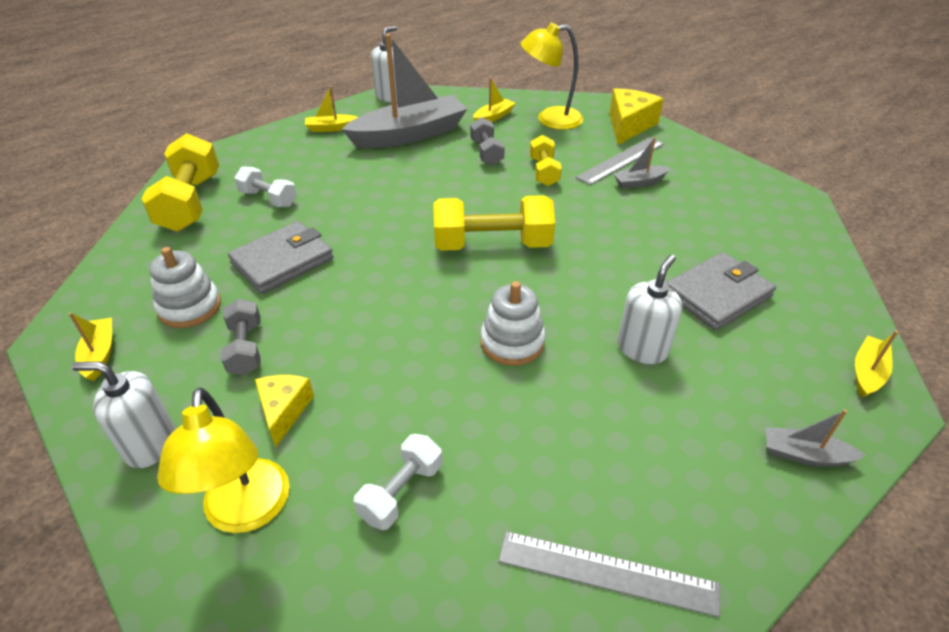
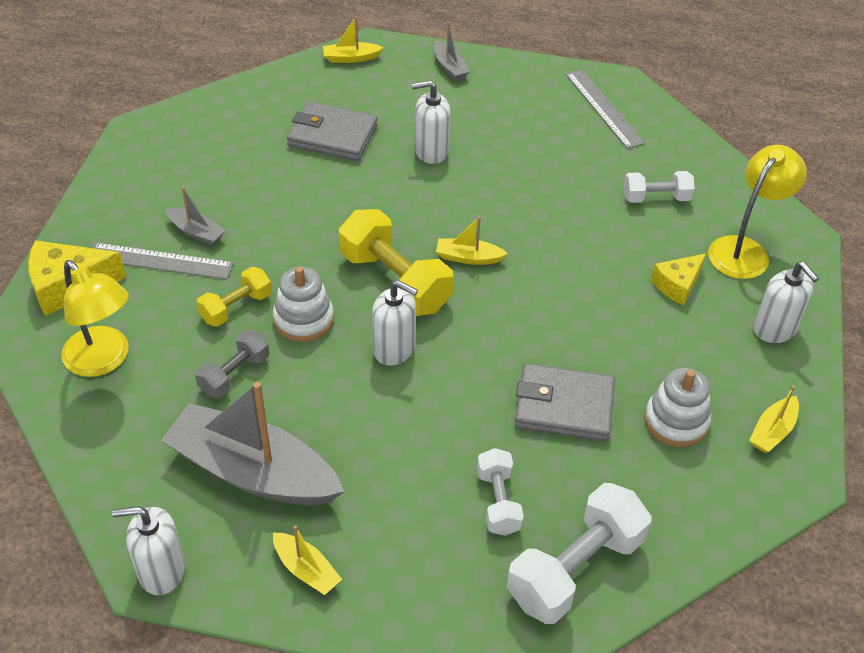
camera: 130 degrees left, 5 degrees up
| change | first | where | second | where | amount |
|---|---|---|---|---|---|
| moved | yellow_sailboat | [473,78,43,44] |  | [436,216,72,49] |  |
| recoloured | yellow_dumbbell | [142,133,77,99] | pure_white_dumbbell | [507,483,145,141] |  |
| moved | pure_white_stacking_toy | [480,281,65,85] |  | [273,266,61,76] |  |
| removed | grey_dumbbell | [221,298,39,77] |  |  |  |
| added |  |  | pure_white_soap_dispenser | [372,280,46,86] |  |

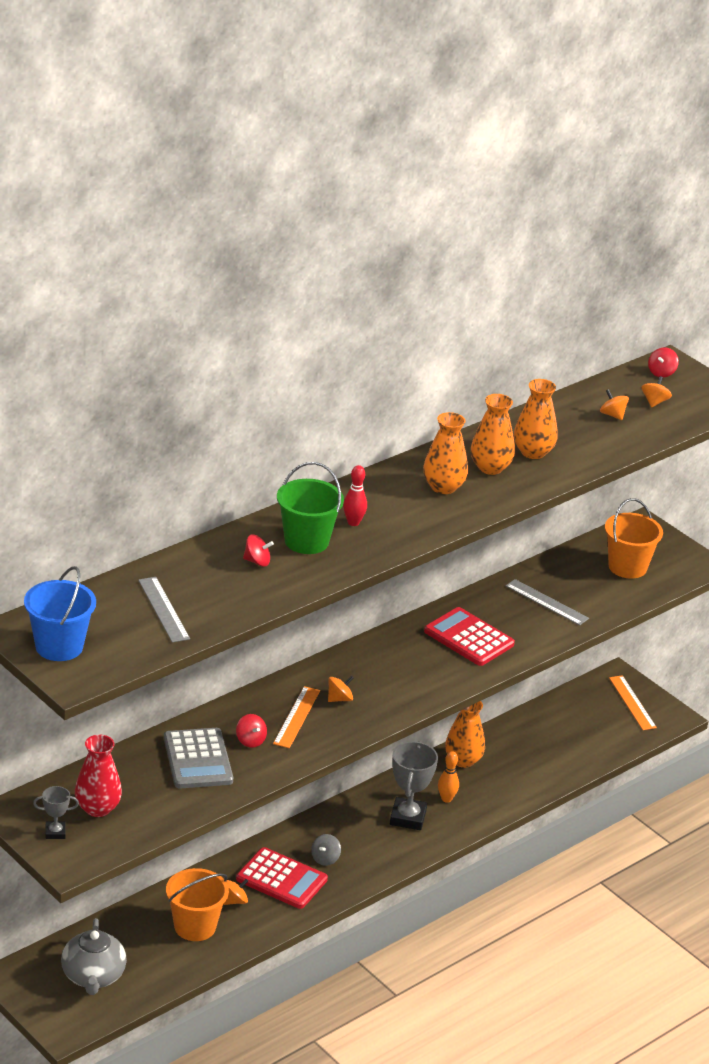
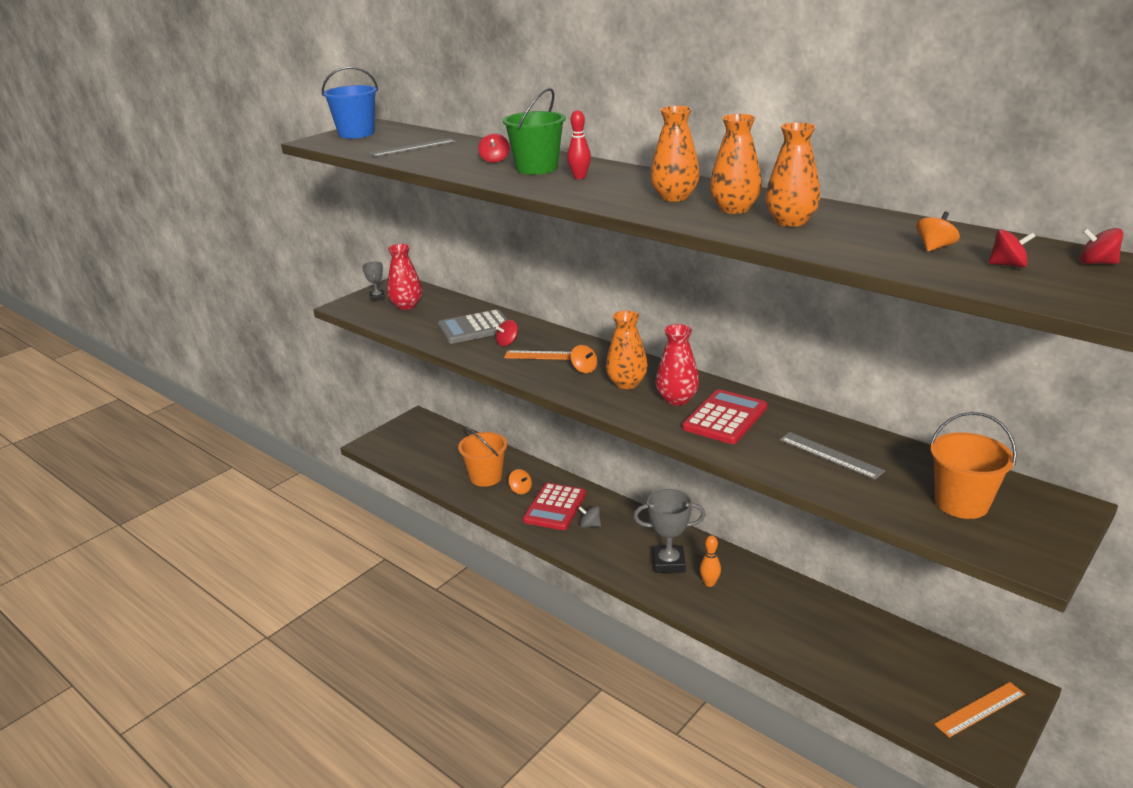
camera: 85 degrees right, 5 degrees down
| change | first | where | second | where | amount |
|---|---|---|---|---|---|
| recoloured | orange-coloured_spinning_top | [641,376,31,31] | scarlet_spinning_top | [989,229,47,39] |  |
| turned | grey_straightedge | [506,579,83,46] |  | [780,432,105,48] | 75 degrees counterclockwise |
| moved | orange-coloured_tall_vase | [445,701,40,67] |  | [606,311,42,78] |  |
| removed | grey_tea_pot | [61,918,66,77] |  |  |  |
| added |  |  | scarlet_tall_vase | [655,324,44,81] |  |

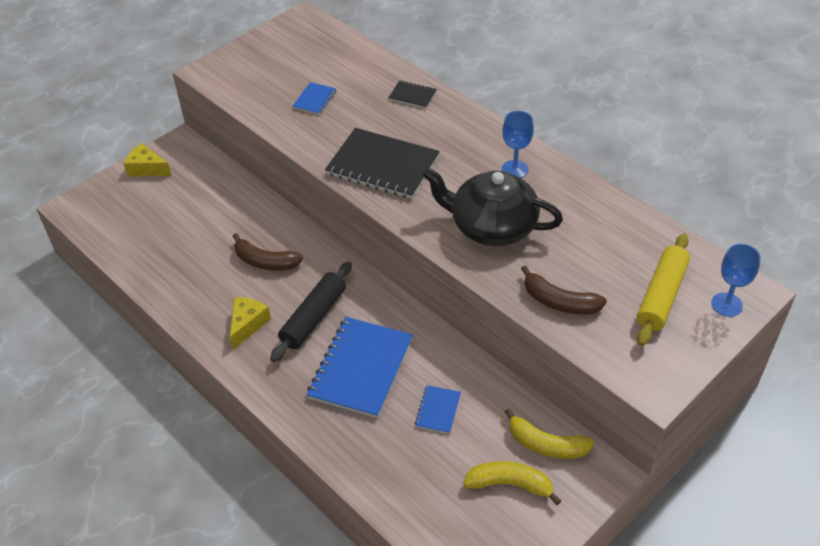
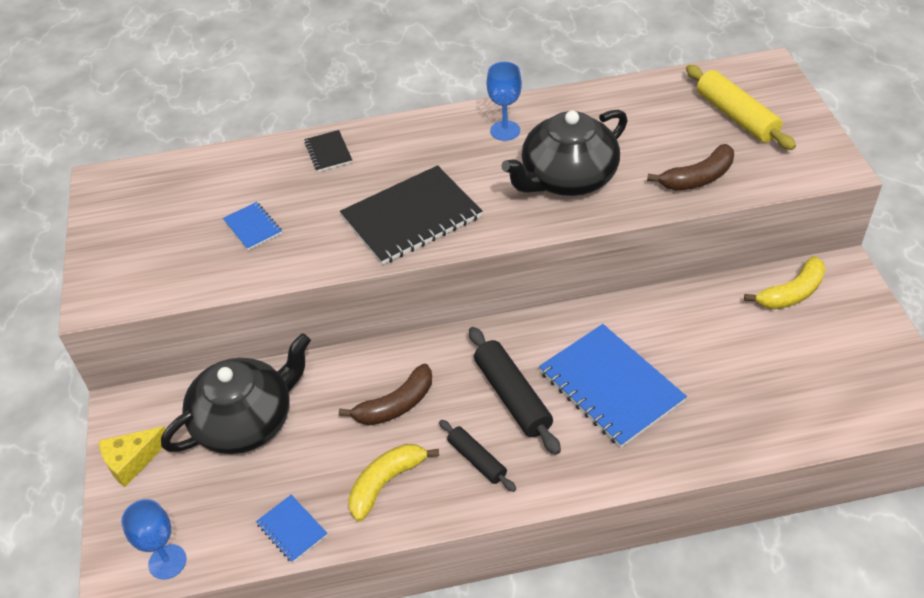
camera: 55 degrees left, 0 degrees up
| change | first | where | second | where | amount |
|---|---|---|---|---|---|
| turned | jet-black_notebook | [388,80,49,29] |  | [304,130,48,42] | 75 degrees counterclockwise |
| moved | blue_chalice | [711,244,50,73] |  | [121,499,65,81] |  |
| replaced | yellow_cheese_wedge | [230,297,41,52] | jet-black_pastry_roller | [439,420,77,72] |  |
| moved | blue_notebook | [415,385,46,49] |  | [256,495,72,68] |  |
| moved | yellow_banana_fruit | [463,461,98,44] |  | [348,444,91,77] |  |
| added |  |  | jet-black_tea_pot | [161,333,150,121] |  |

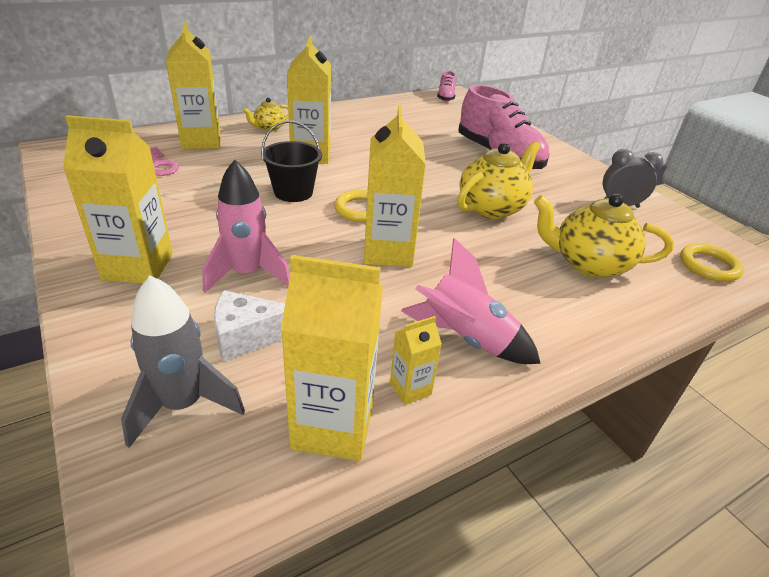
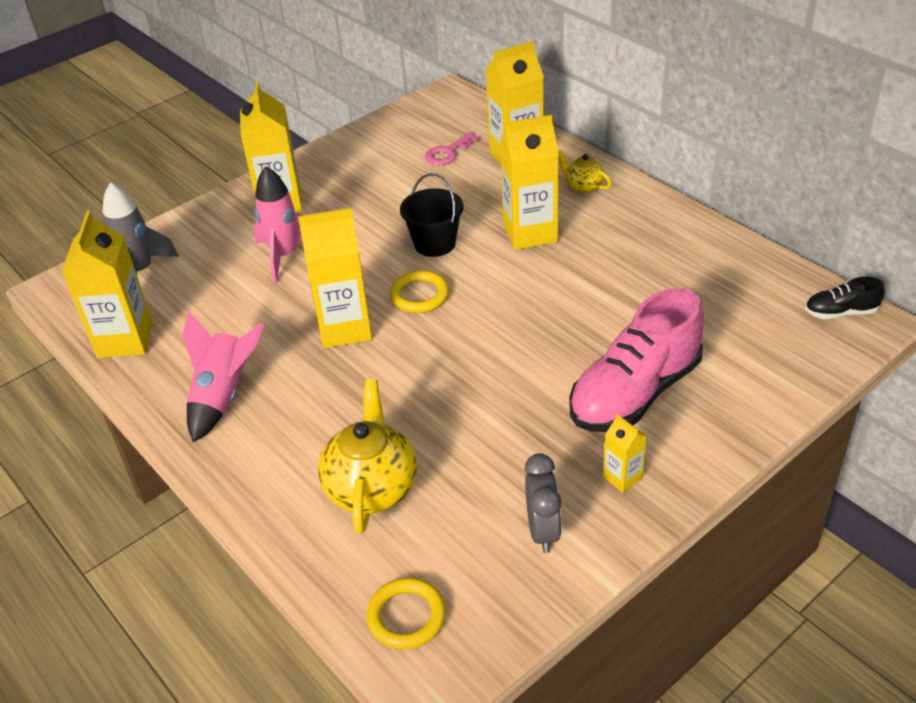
camera: 85 degrees right, 5 degrees up
| change | first | where | second | where | amount |
|---|---|---|---|---|---|
| recoloured | rose-pink_lace-up_shoe | [437,71,19,30] | jet-black_lace-up_shoe | [805,277,80,42] |  |
| removed | yellow_tea_pot | [457,141,84,78] |  |  |  |
| removed | pure_white_cheese_wedge | [214,290,71,72] |  |  |  |
| moved | yellow_juice_carton | [390,316,52,89] |  | [603,414,44,79] |  |

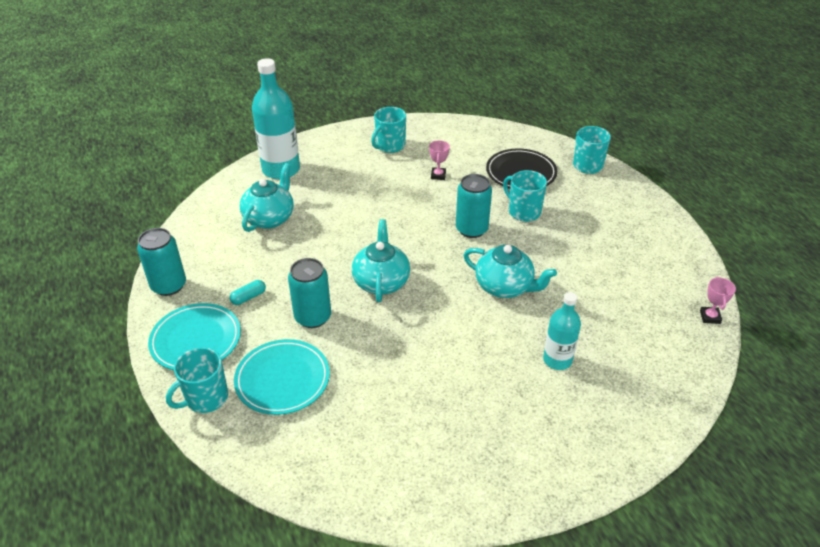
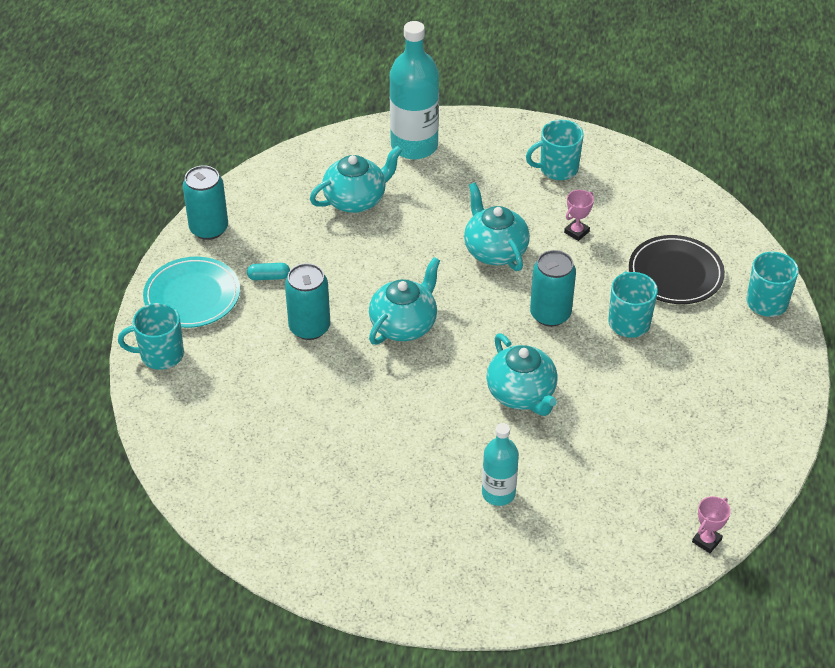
camera: 35 degrees right, 5 degrees up
| change | first | where | second | where | amount |
|---|---|---|---|---|---|
| removed | turquoise_flat_dish | [234,339,96,76] |  |  |  |
| added |  |  | turquoise_tea_pot | [464,183,66,88] |  |

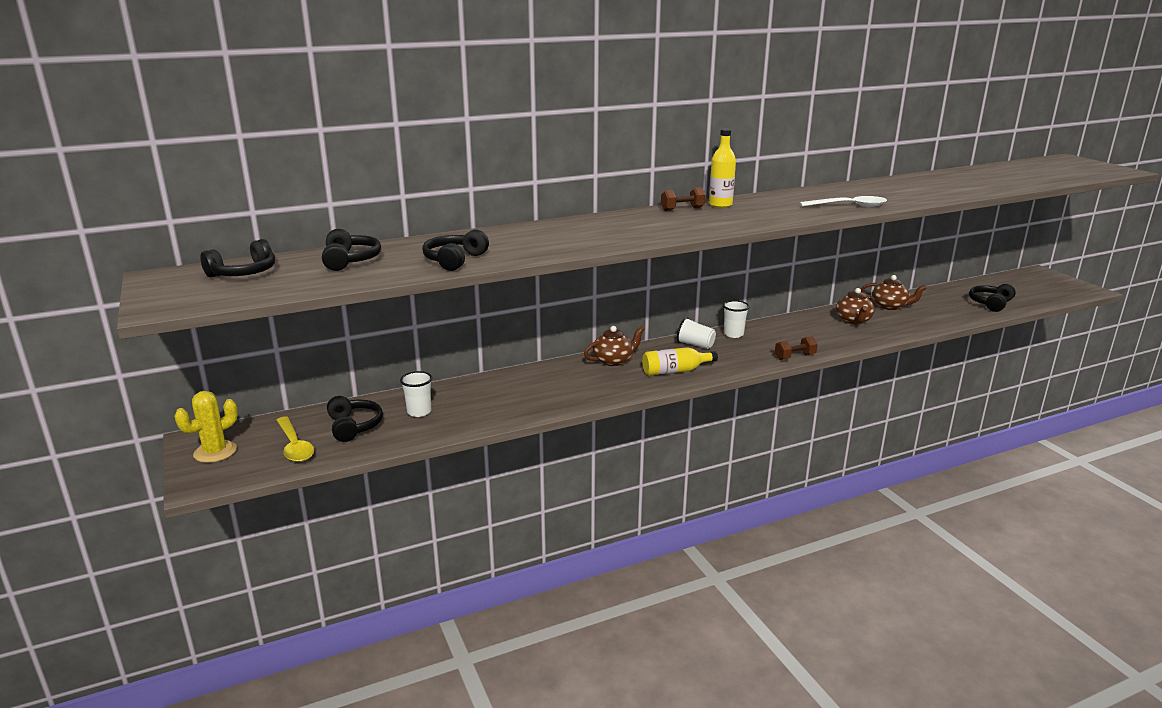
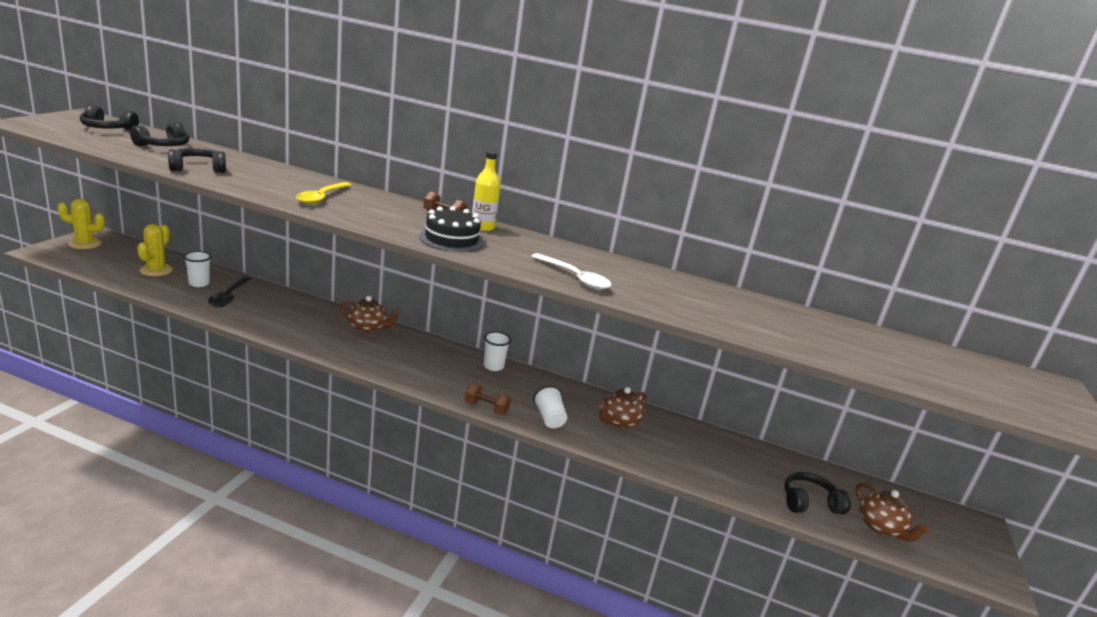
camera: 40 degrees right, 0 degrees up
| change | first | where | second | where | amount |
|---|---|---|---|---|---|
| moved | brown_tea_pot | [861,275,66,35] |  | [855,483,75,59] |  |
| moved | pure_white_tumbler | [677,317,39,32] |  | [533,386,34,42] |  |
| removed | yellow_bottle | [642,347,76,28] |  |  |  |
| replaced | jet-black_headset | [327,396,56,46] | yellow_saguaro_cactus | [137,224,36,52] |  |
| moved | yellow_spoon | [276,416,38,46] |  | [296,182,56,22] |  |
| added |  |  | jet-black_gateau | [419,206,65,46] |  |
| added |  |  | jet-black_spoon | [208,276,43,31] |  |

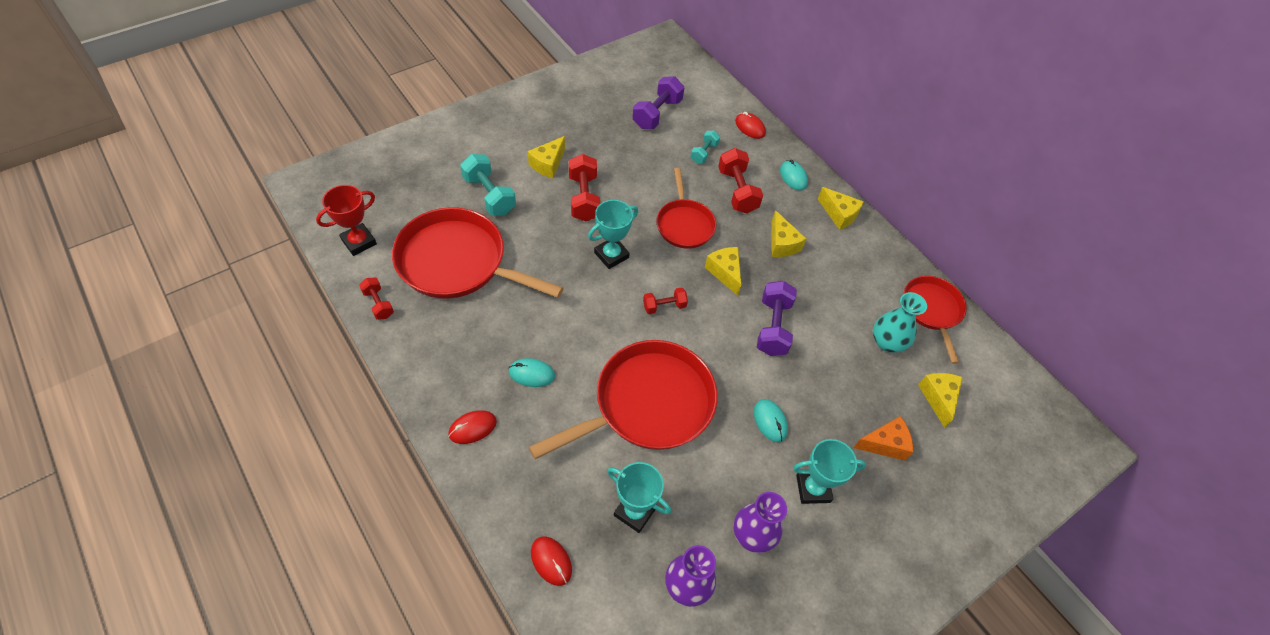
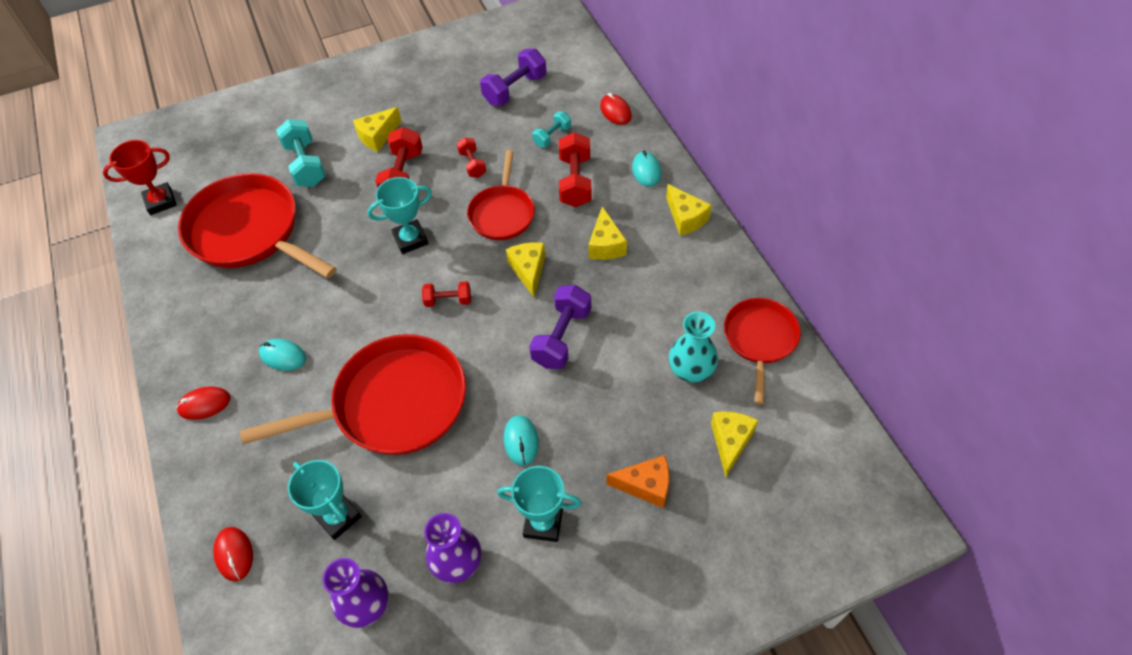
camera: 20 degrees right, 0 degrees up
| change | first | where | second | where | amount |
|---|---|---|---|---|---|
| moved | scarlet_dumbbell | [359,278,35,42] |  | [457,137,29,41] |  |

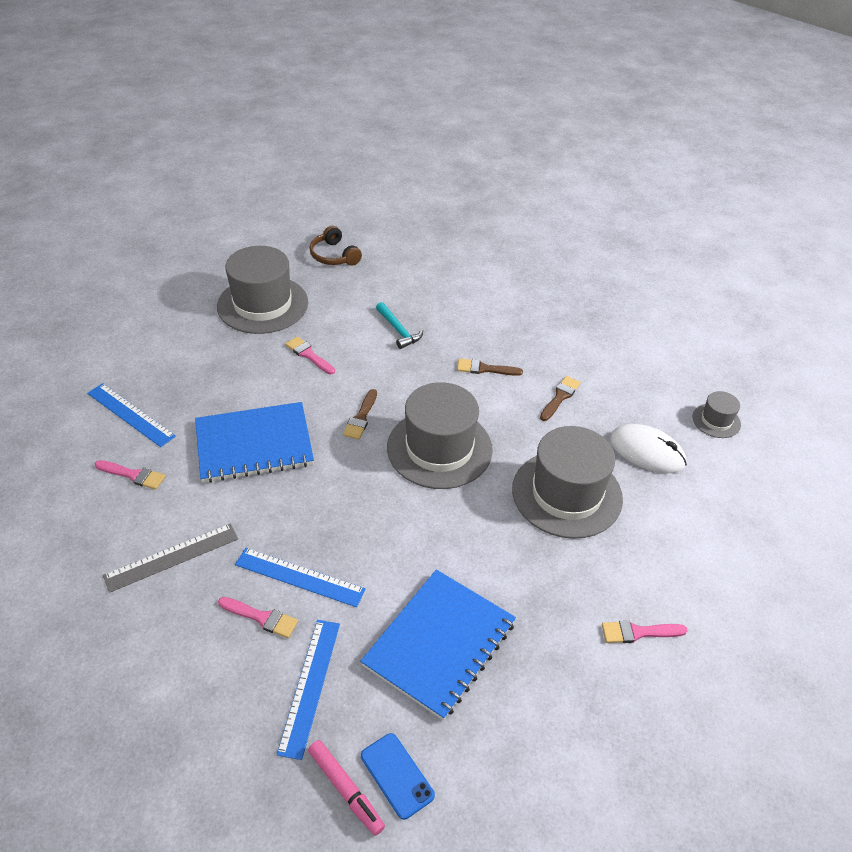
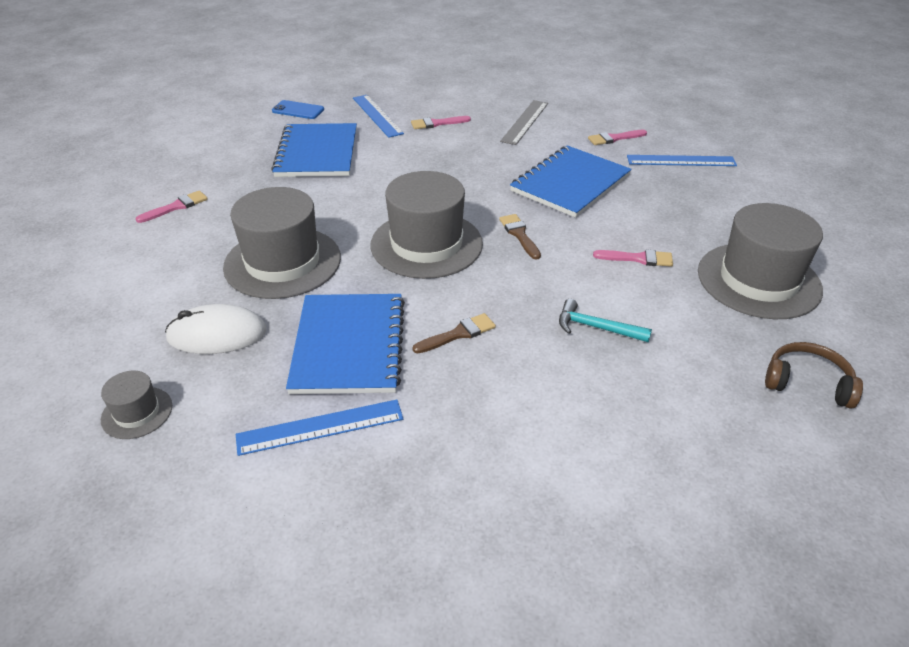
camera: 145 degrees right, 5 degrees down
| change | first | where | second | where | amount |
|---|---|---|---|---|---|
| replaced | brown_paintbrush | [540,376,41,45] | blue_notebook | [286,294,119,100] |  |
| moved | blue_straightedge | [235,548,131,59] |  | [236,399,167,57] |  |
| removed | rose-pink_marker_pen | [308,740,77,96] |  |  |  |

